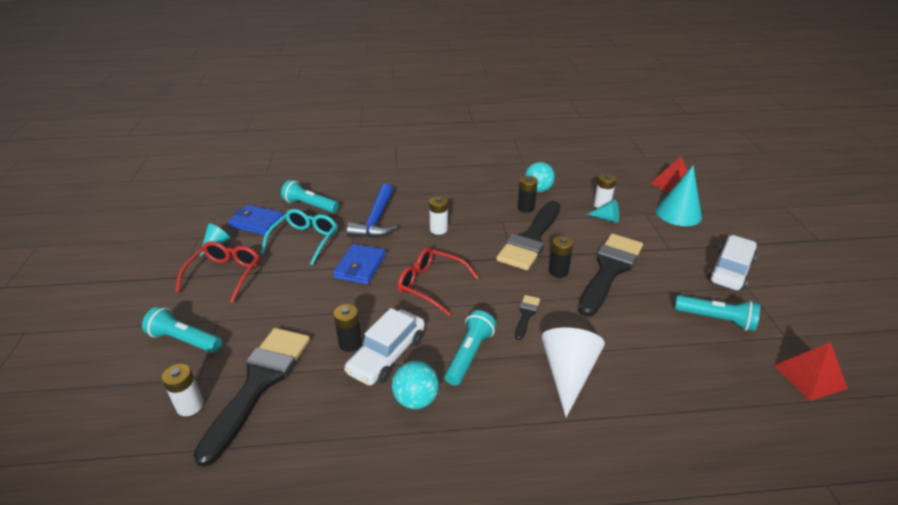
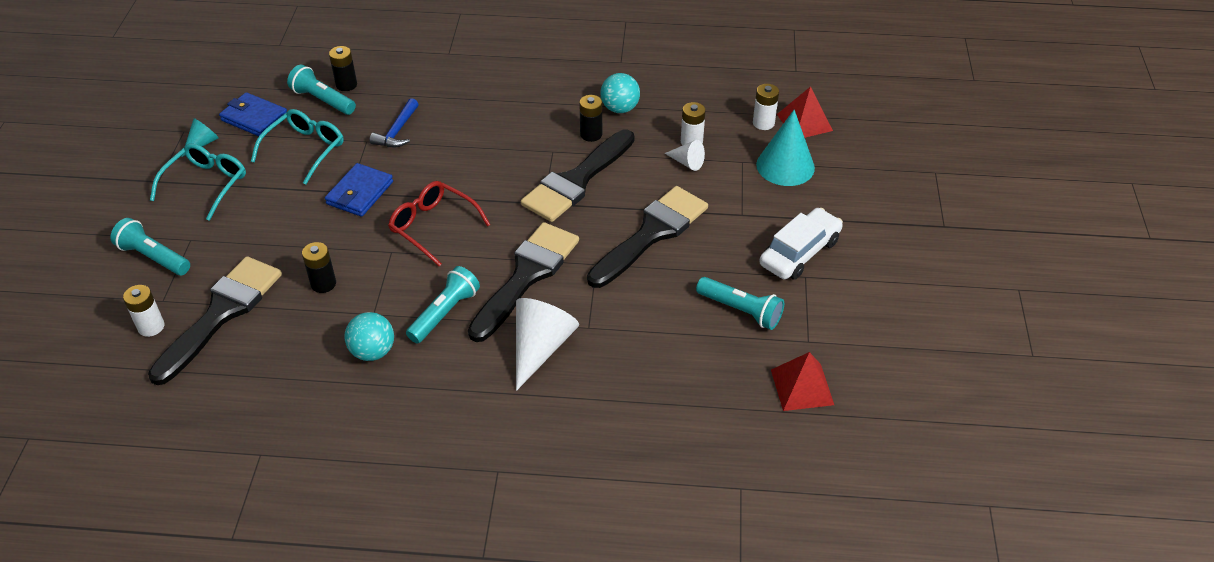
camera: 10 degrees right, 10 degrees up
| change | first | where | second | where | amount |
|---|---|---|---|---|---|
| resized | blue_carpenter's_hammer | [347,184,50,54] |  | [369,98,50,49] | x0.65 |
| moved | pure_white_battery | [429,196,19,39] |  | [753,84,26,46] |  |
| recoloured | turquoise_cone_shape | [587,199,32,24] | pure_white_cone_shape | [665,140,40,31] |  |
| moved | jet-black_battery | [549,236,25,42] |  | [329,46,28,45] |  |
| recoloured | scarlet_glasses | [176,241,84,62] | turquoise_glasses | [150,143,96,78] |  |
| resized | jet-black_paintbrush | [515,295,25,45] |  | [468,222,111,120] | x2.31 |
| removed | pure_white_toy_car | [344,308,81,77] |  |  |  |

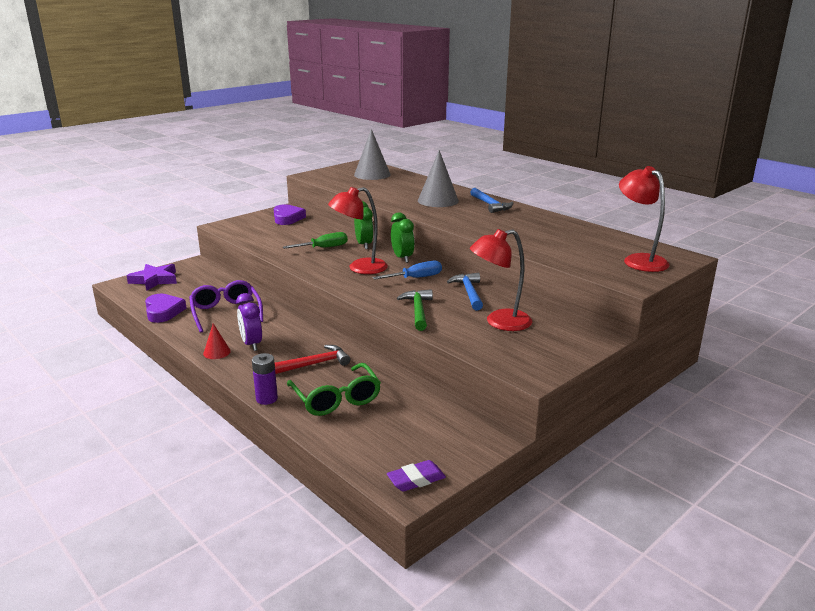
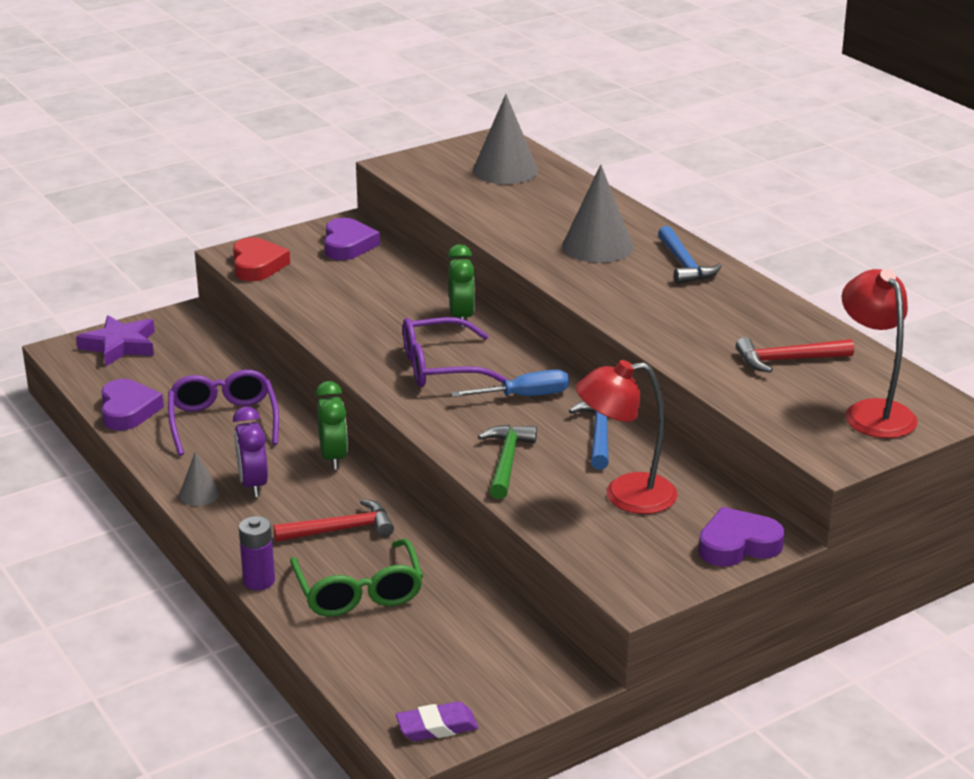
camera: 10 degrees right, 5 degrees up
| change | first | where | second | where | amount |
|---|---|---|---|---|---|
| replaced | scarlet_lamp | [328,187,60,87] | purple_glasses | [403,317,106,70] |  |
| moved | emerald_bedside_clock | [391,212,24,51] |  | [315,381,33,89] |  |
| removed | emerald_hand_screwdriver | [283,232,65,17] |  |  |  |
| recoloured | scarlet_cone_shape | [203,323,28,36] | grey_cone_shape | [179,452,41,54] |  |
| added |  |  | scarlet_love_heart | [233,238,57,43] |  |
| added |  |  | scarlet_carpenter's_hammer | [736,337,118,36] |  |
| added |  |  | purple_love_heart | [698,507,87,59] |  |

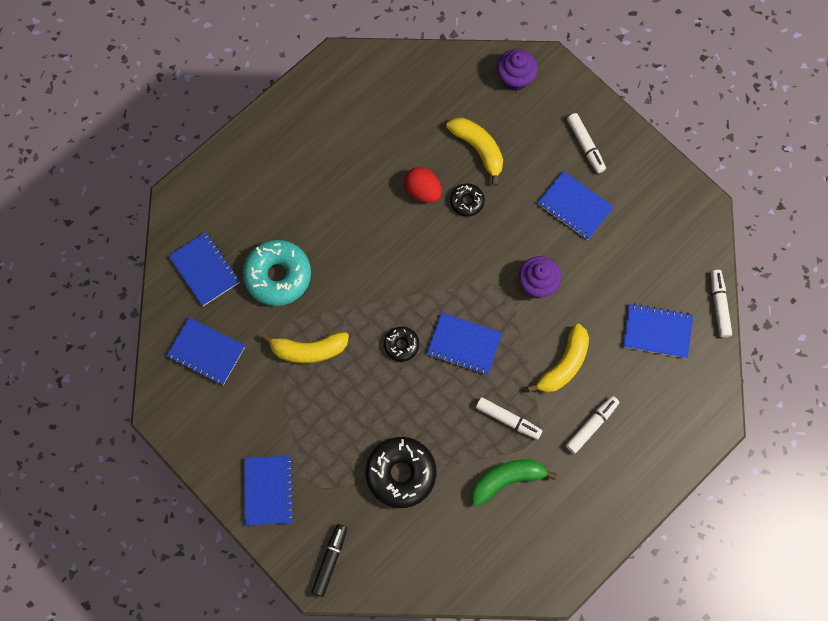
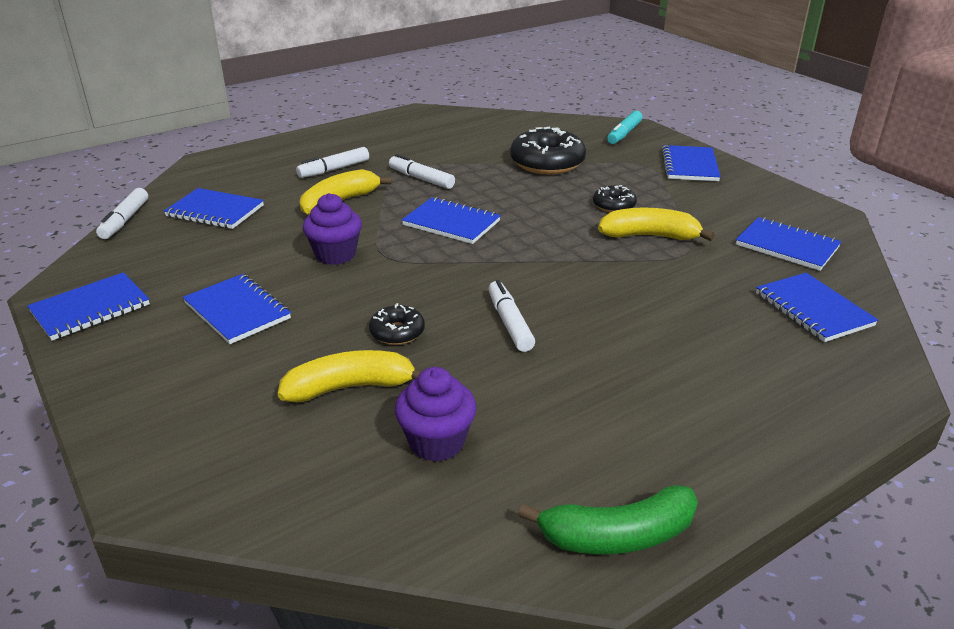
camera: 170 degrees left, 40 degrees down
| change | first | where | second | where | amount |
|---|---|---|---|---|---|
| moved | purple_fairy_cake | [497,49,41,42] |  | [395,367,82,95] |  |
| moved | pure_white_marker_pen | [567,113,39,60] |  | [488,280,47,72] |  |
| turned | yellow_banana_fruit | [446,118,57,68] |  | [278,350,144,53] | 105 degrees clockwise |
| removed | scarlet_toy_egg | [404,167,38,36] |  |  |  |
| removed | turquoise_doughnut | [243,240,68,66] |  |  |  |
| moved | jet-black_doughnut | [384,327,35,35] |  | [593,185,44,27] |  |
| moved | emerald_banana_fruit | [471,459,86,47] |  | [518,485,180,69] |  |
| recoloured | jet-black_marker_pen | [311,524,36,73] | turquoise_marker_pen | [607,111,36,33] |  |
| added |  |  | blue_notebook | [27,272,123,69] |  |

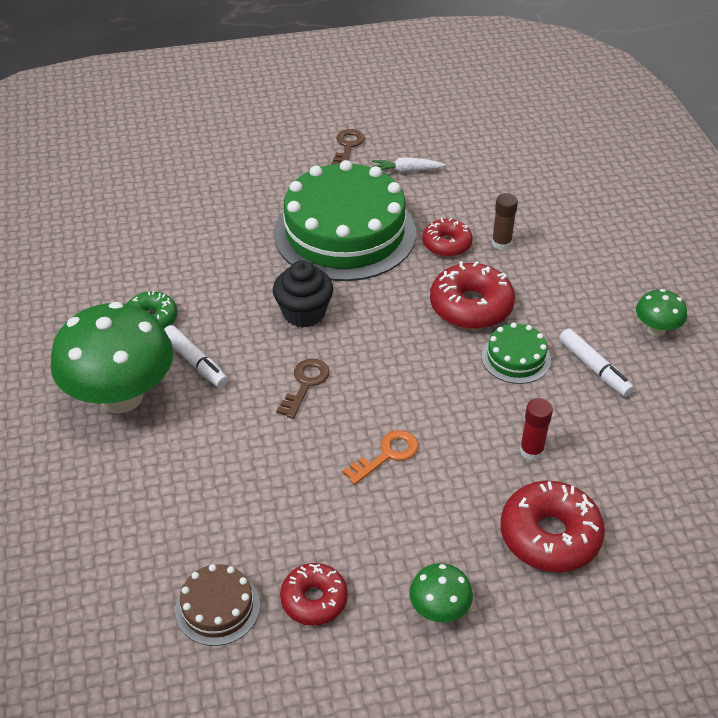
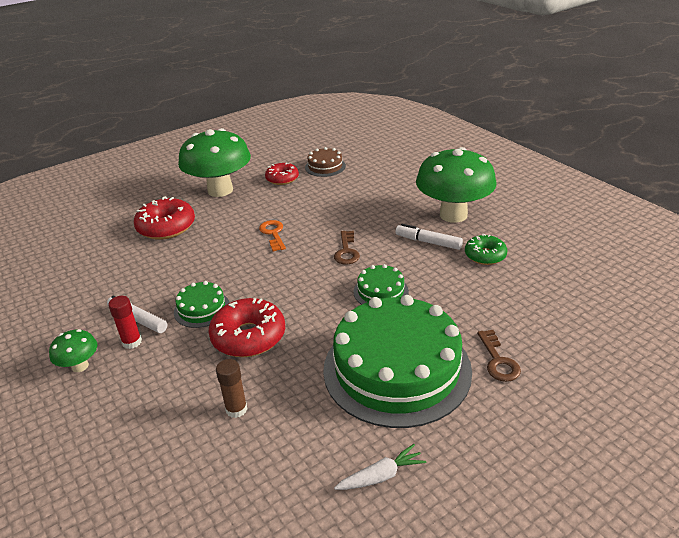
camera: 160 degrees right, 10 degrees down
| change | first | where | second | where | amount |
|---|---|---|---|---|---|
| moved | brown_door_key | [331,129,34,36] |  | [477,330,44,52] |  |
| removed | scarlet_doughnut | [422,218,51,39] |  |  |  |
| replaced | jet-black_fairy_cake | [273,260,60,68] | emerald_gateau | [353,264,56,41] |  |
| moved | scarlet_stick_of_glue | [520,398,33,63] |  | [108,296,34,53] |  |
| turned | orange-coloured_door_key | [342,430,77,55] |  | [259,220,27,31] | 135 degrees clockwise |
| resized | emerald_fungus | [409,563,64,60] |  | [178,128,73,69] | x2.21 |

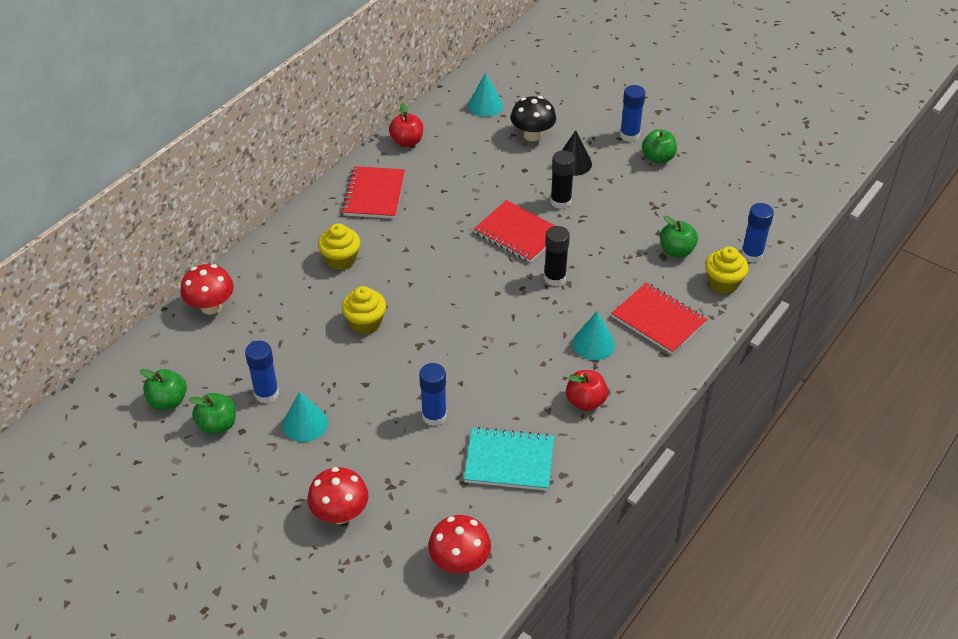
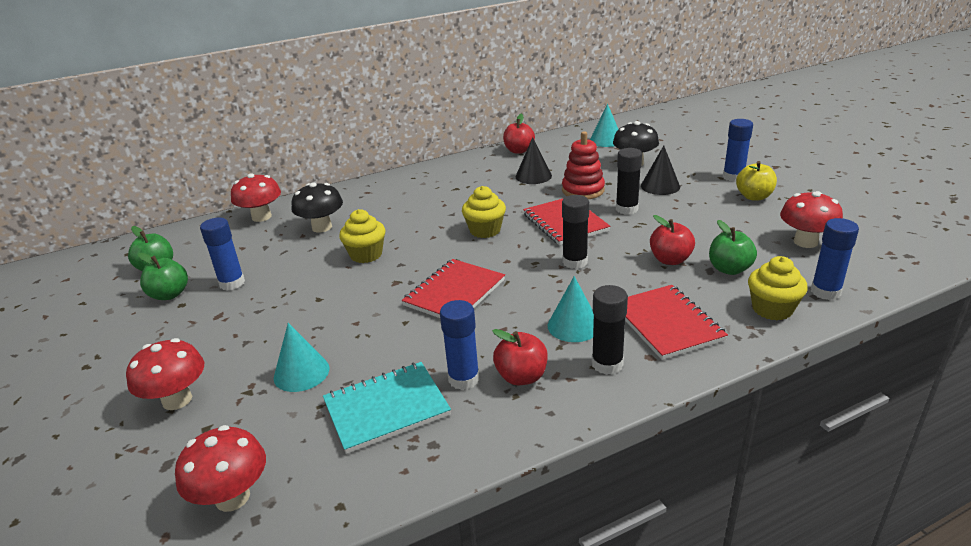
camera: 30 degrees right, 15 degrees down
| change | first | where | second | where | amount |
|---|---|---|---|---|---|
| recoloured | emerald_apple_fruit | [642,129,35,35] | yellow_apple_fruit | [736,161,41,40] |  |
| moved | scarlet_notebook | [342,166,63,53] |  | [402,259,103,59] |  |
| moved | yellow_fairy_cake | [318,223,42,47] |  | [462,186,44,52] |  |
| moved | blue_stick_of_glue | [419,363,28,63] |  | [440,300,40,90] |  |
| moved | turquoise_cone_shape | [282,391,46,51] |  | [274,323,55,69] |  |
| turned | turquoise_notebook | [464,427,90,64] |  | [323,362,128,92] | 60 degrees counterclockwise |
| added |  |  | scarlet_stacking_toy | [562,131,43,68] |  |
| added |  |  | jet-black_cone_shape | [516,137,36,47] |  |
| added |  |  | jet-black_fungus | [292,182,51,51] |  |
| added |  |  | scarlet_fungus | [780,191,63,57] |  |
| added |  |  | scarlet_apple_fruit | [650,215,45,50] |  |
| added |  |  | jet-black_stick_of_glue | [592,285,36,90] |  |

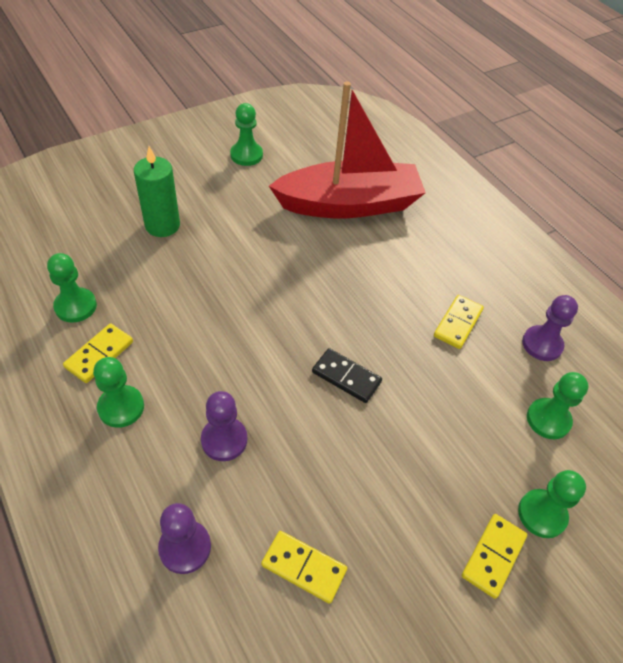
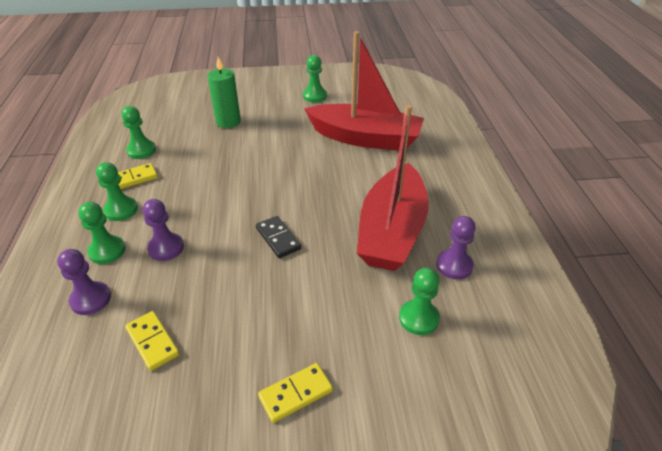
camera: 30 degrees right, 10 degrees down
| change | first | where | second | where | amount |
|---|---|---|---|---|---|
| replaced | yellow_domino_tile | [434,295,50,54] | scarlet_sailboat | [357,105,72,166] |  |
| moved | emerald_pawn | [518,470,68,68] |  | [78,202,48,62] |  |

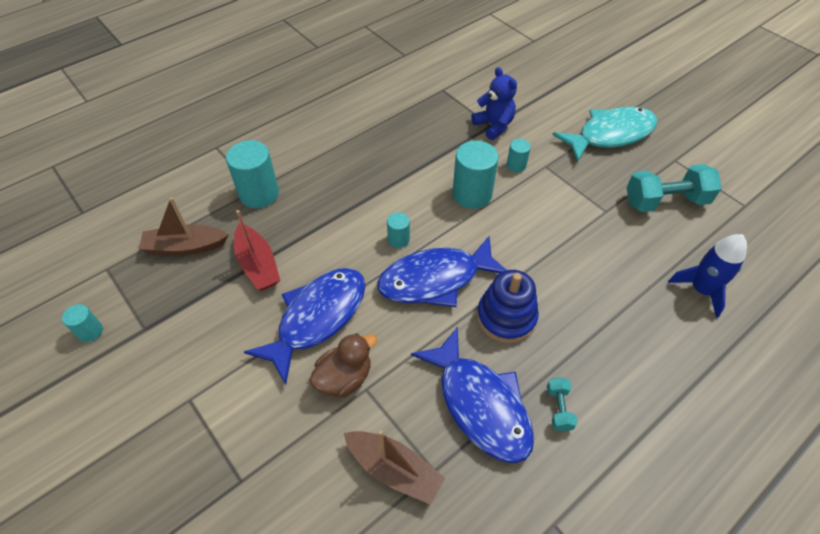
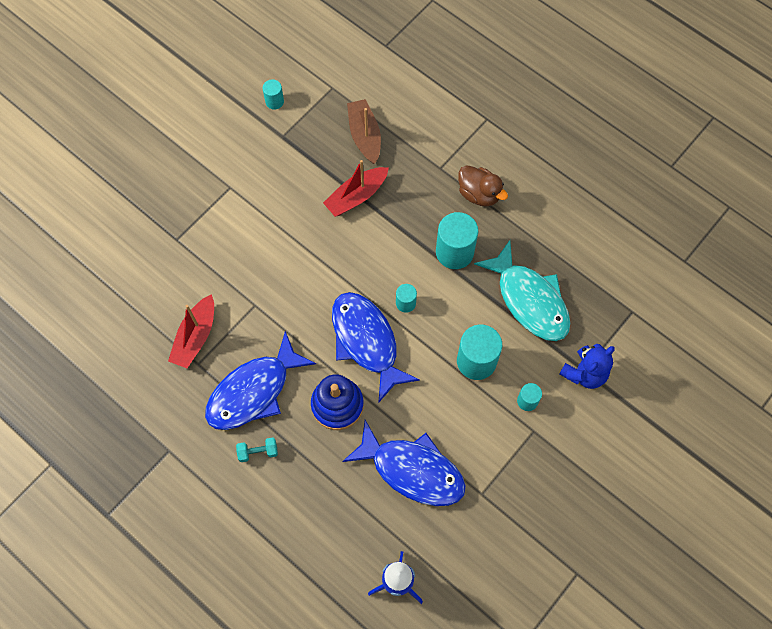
camera: 80 degrees right, 15 degrees up
| change | first | where | second | where | amount |
|---|---|---|---|---|---|
| moved | turquoise_fish_figure | [552,107,105,55] |  | [474,240,96,101] |  |
| moved | turquoise_solid_cylinder | [226,140,53,68] |  | [436,212,42,57] |  |
| removed | turquoise_dumbbell | [627,164,94,48] |  |  |  |
| moved | blue_fish_figure | [244,268,121,117] |  | [342,420,124,86] |  |
| moved | brown_toy_duck | [310,333,67,65] |  | [458,165,50,42] |  |
| recoloured | brown_sailboat | [344,430,101,75] | scarlet_sailboat | [168,294,46,74] |  |

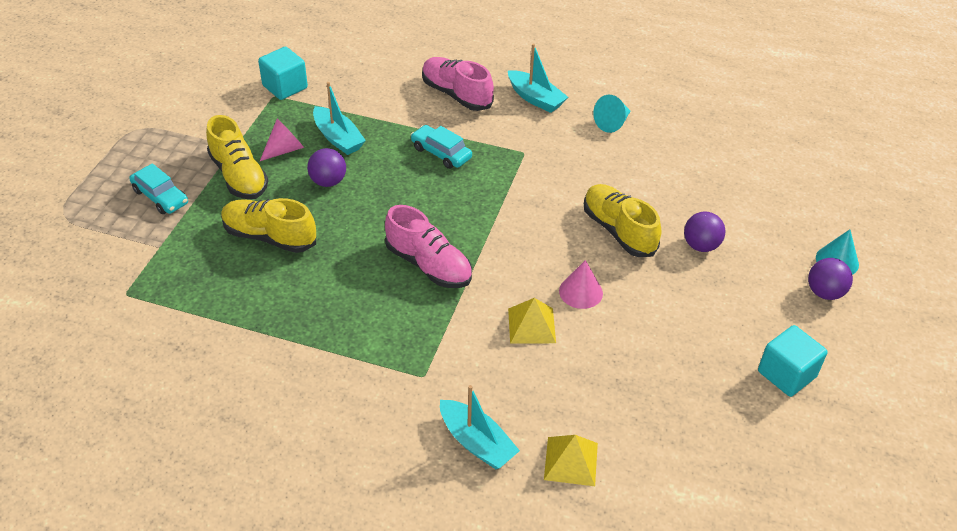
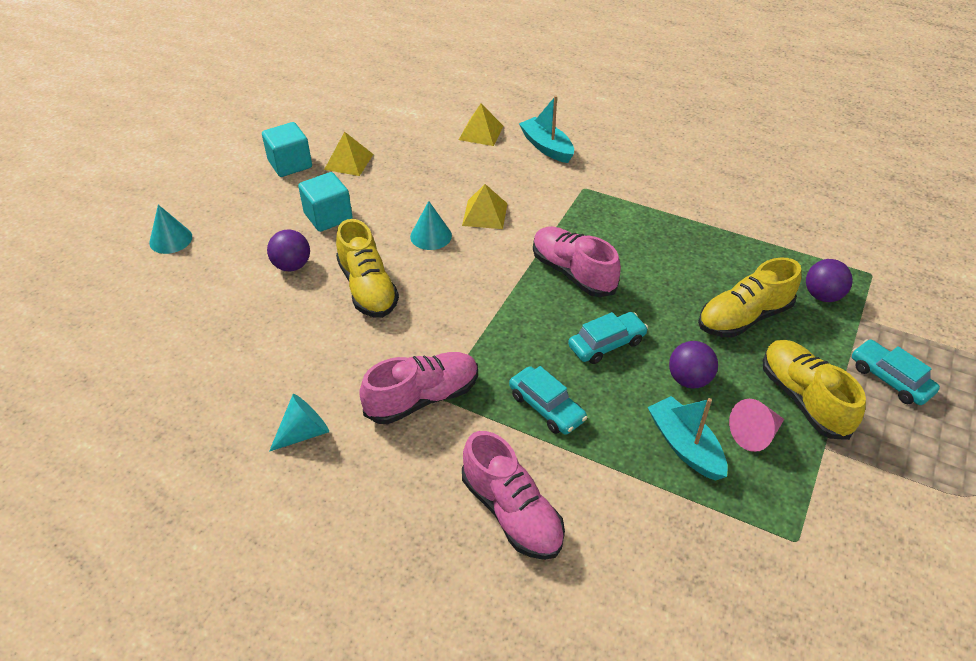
camera: 170 degrees left, 0 degrees up
| change | first | where | second | where | amount |
|---|---|---|---|---|---|
| removed | turquoise_sailboat | [508,43,60,70] |  |  |  |
| moved | turquoise_solid_cube | [258,47,50,53] |  | [298,172,54,60] |  |
| turned | yellow_lace-up_shoe | [221,198,95,55] |  | [698,257,103,80] | 120 degrees clockwise |
| moved | purple_ball | [808,258,45,42] |  | [806,259,47,43] |  |
| recoloured | rose-pink_cone_shape | [559,260,44,49] | turquoise_cone_shape | [410,201,42,49] |  |
| added |  |  | yellow_pyramid_shape | [324,132,49,44] |  |
| added |  |  | turquoise_toy_car | [568,312,80,52] |  |
| added |  |  | rose-pink_lace-up_shoe | [359,352,119,72] |  |

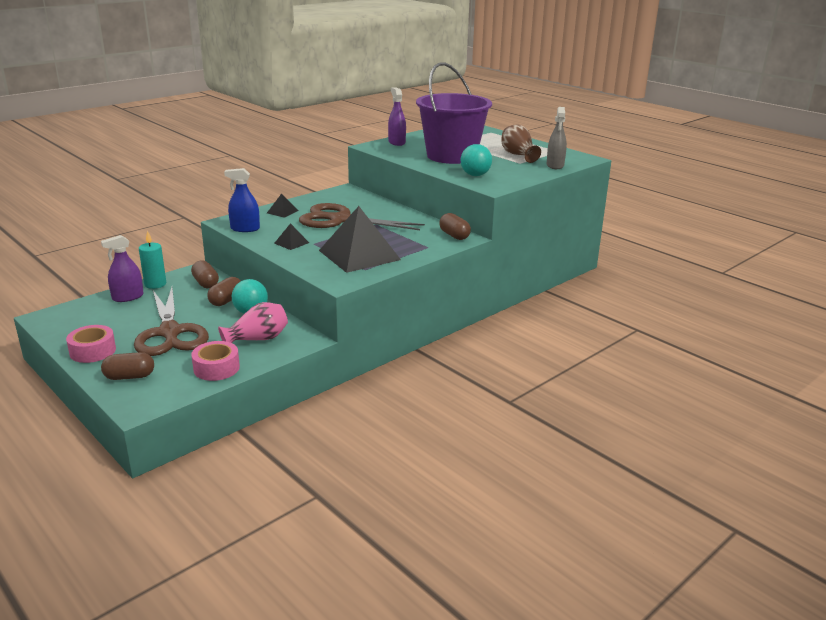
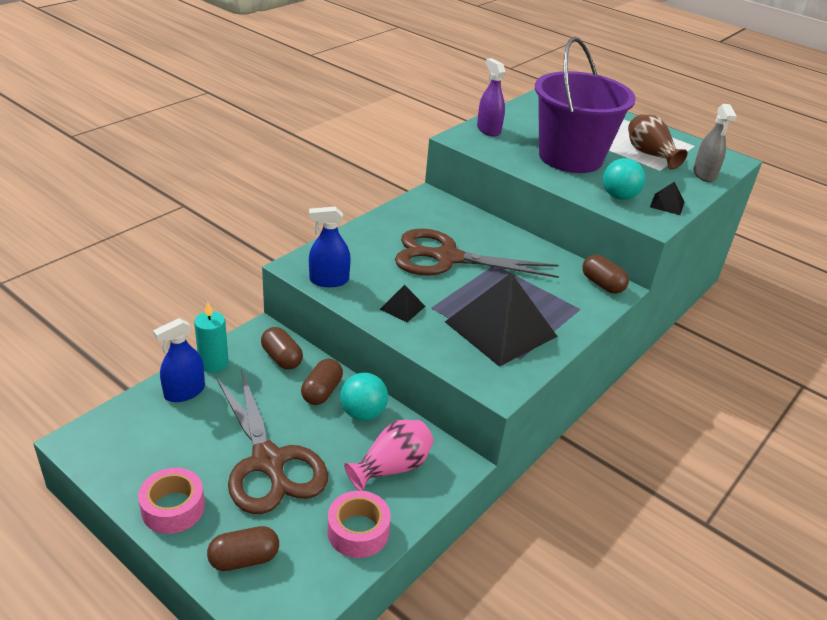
camera: 10 degrees left, 10 degrees up
| change | first | where | second | where | amount |
|---|---|---|---|---|---|
| moved | jet-black_pyramid_shape | [267,193,31,25] |  | [650,182,35,33] |  |
| recoloured | purple_spray_cleaner | [101,235,43,67] | blue_spray_cleaner | [153,318,52,84] |  |

